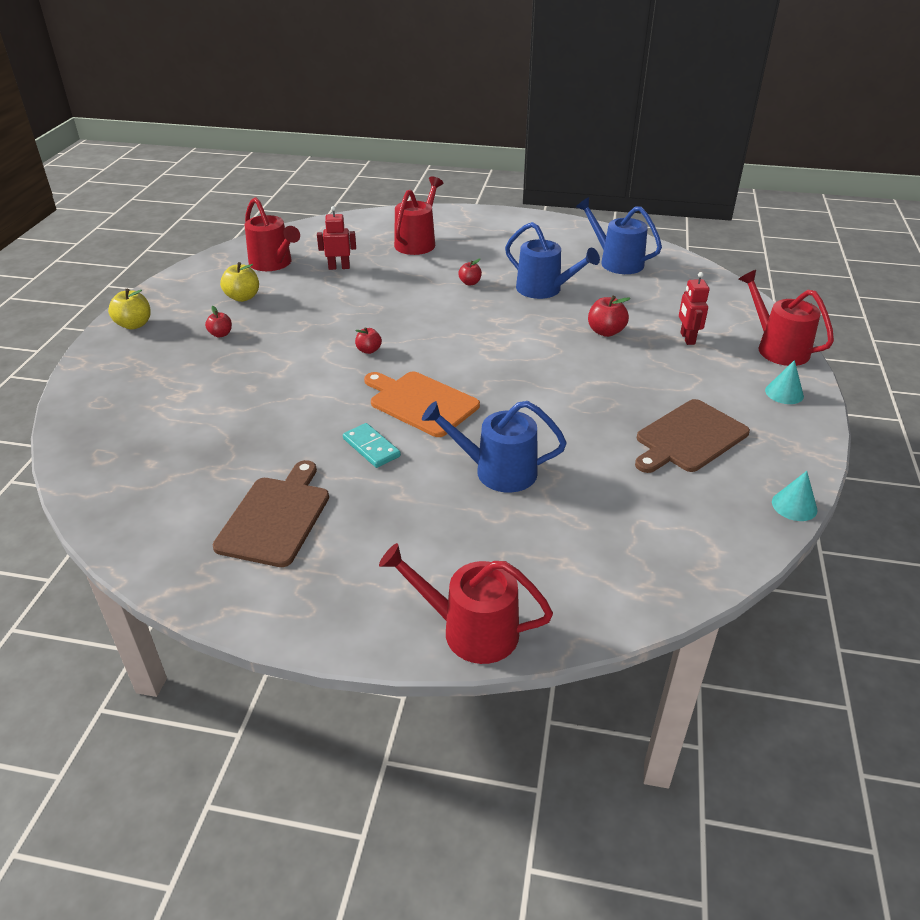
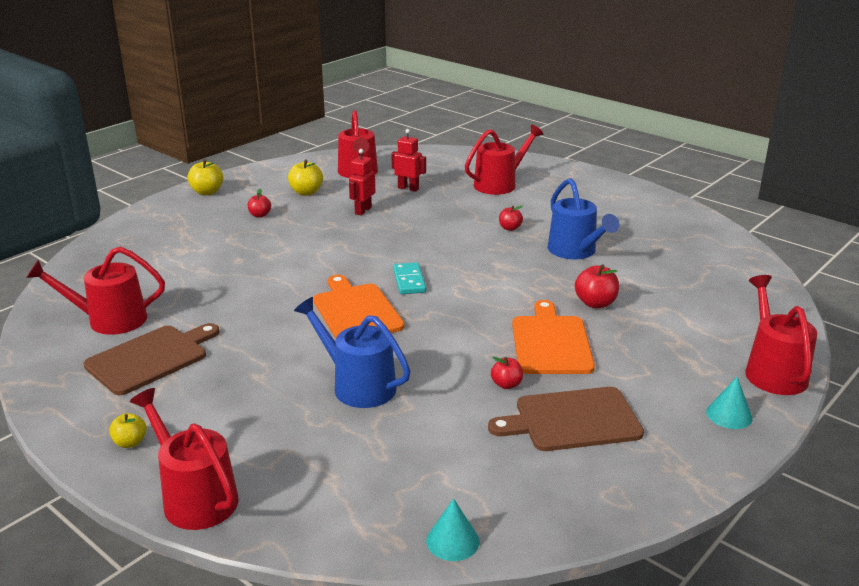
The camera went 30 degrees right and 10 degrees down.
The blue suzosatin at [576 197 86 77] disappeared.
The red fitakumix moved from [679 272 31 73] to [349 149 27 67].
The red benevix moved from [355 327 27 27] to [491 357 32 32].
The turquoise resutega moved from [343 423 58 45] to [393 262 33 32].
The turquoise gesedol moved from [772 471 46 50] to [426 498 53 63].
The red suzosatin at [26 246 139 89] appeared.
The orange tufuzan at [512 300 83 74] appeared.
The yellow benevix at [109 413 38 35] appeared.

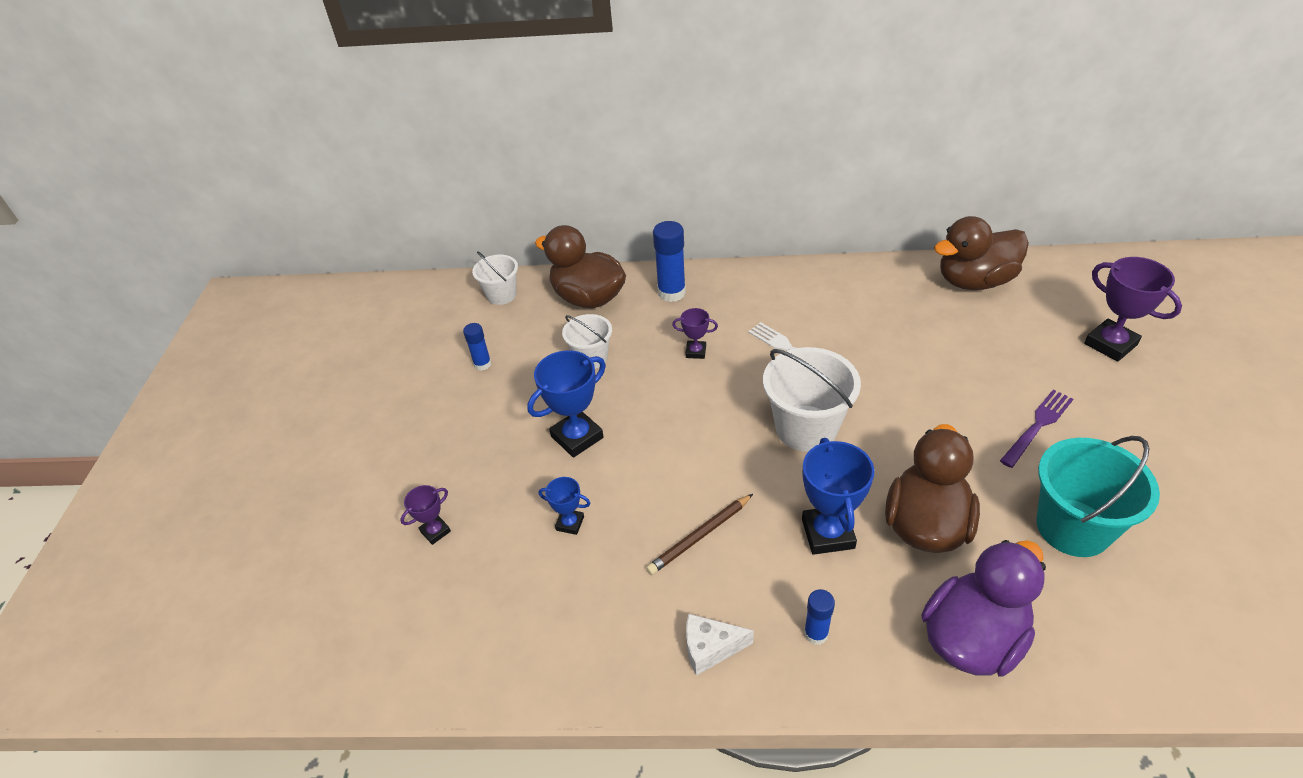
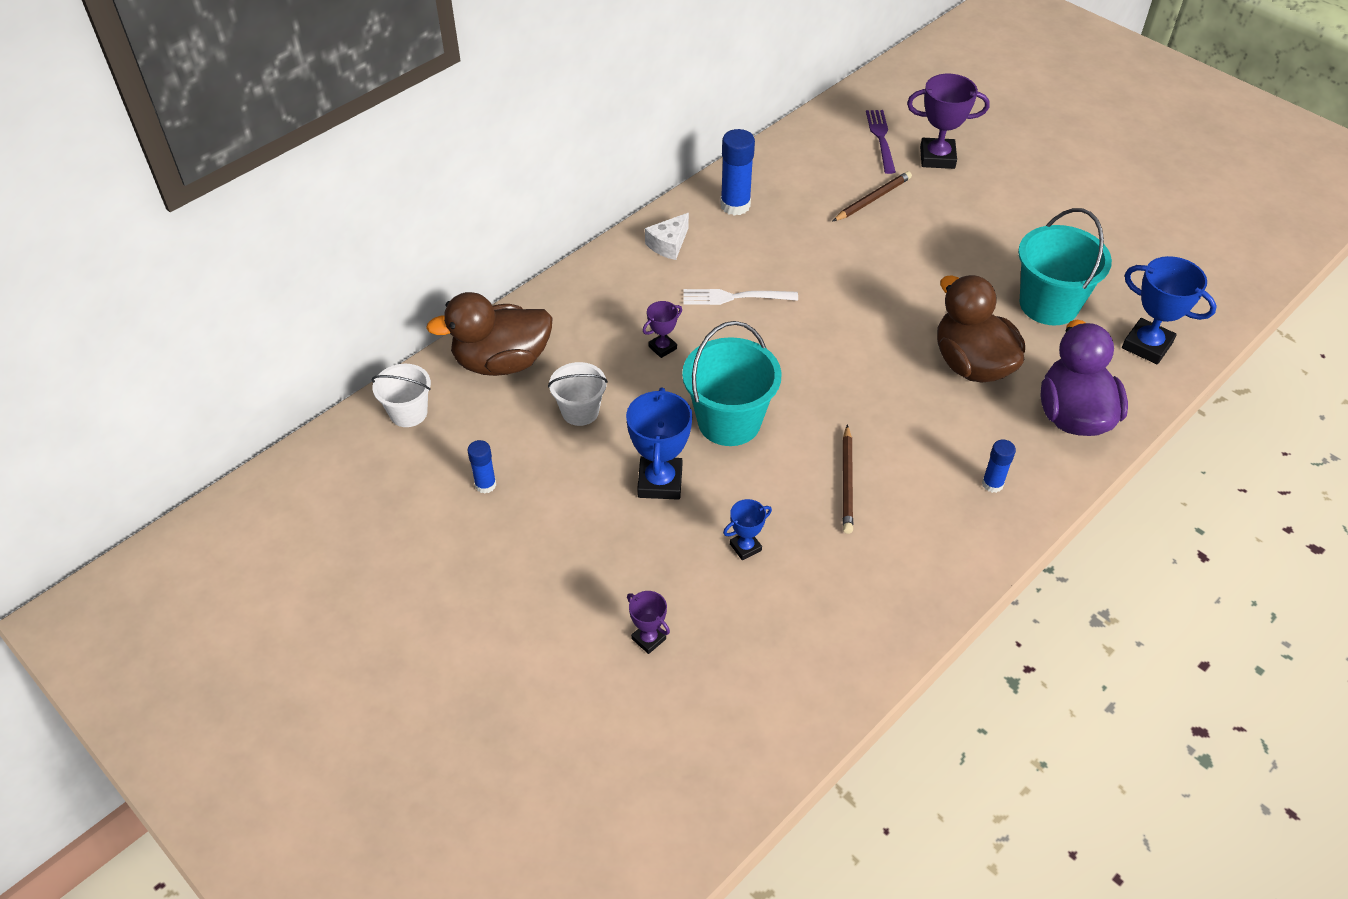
The camera went 50 degrees left and 5 degrees up.
The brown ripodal at [934 216 95 74] disappeared.
The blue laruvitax moved from [653 221 33 81] to [720 129 35 87].
The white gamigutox at [763 347 98 105] disappeared.
The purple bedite moved from [1000 389 73 79] to [866 110 30 64].
The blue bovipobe moved from [802 438 72 117] to [1122 256 95 108].
The purple bovipobe at [400 485 51 60] turned 45 degrees counterclockwise.
The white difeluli moved from [686 614 68 62] to [645 213 44 47].
The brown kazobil at [833 171 79 50] appeared.
The turquoise gamigutox at [682 321 100 125] appeared.

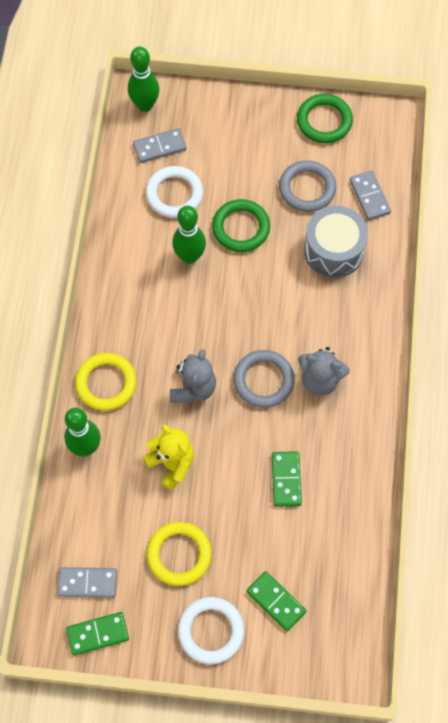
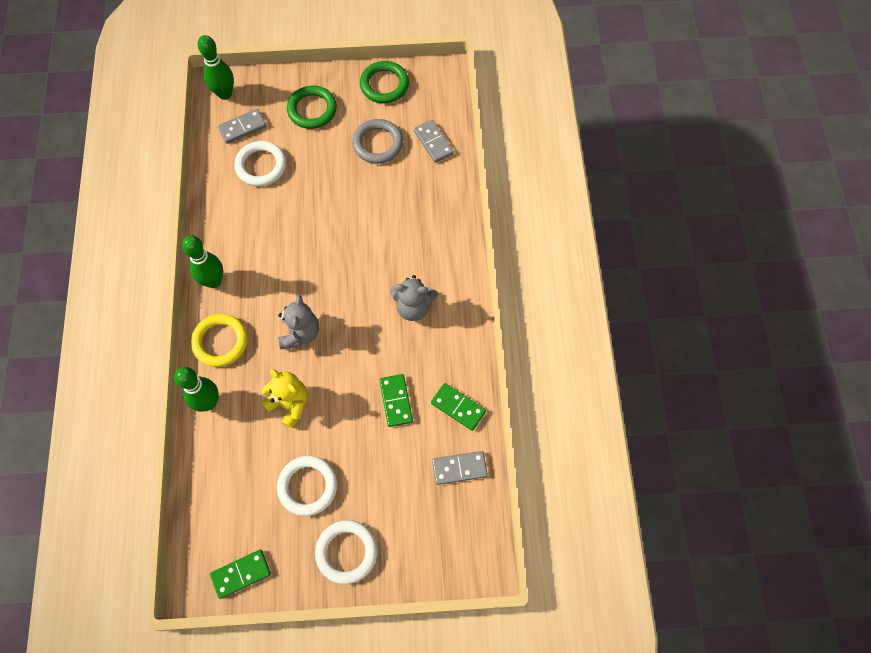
The camera went 10 degrees left and 0 degrees up.
The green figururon moved from [212 199 58 53] to [287 85 50 44].
The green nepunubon moved from [172 206 34 58] to [182 235 41 53].
The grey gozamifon at [304 206 64 72] disappeared.
The grey figururon at [233 350 62 58] disappeared.
The yellow figururon at [147 522 65 64] became the white figururon at [277 456 60 60].
The grey resutega moved from [58 567 59 31] to [432 451 56 34].
The green resutega moved from [246 571 60 60] to [431 383 55 48].

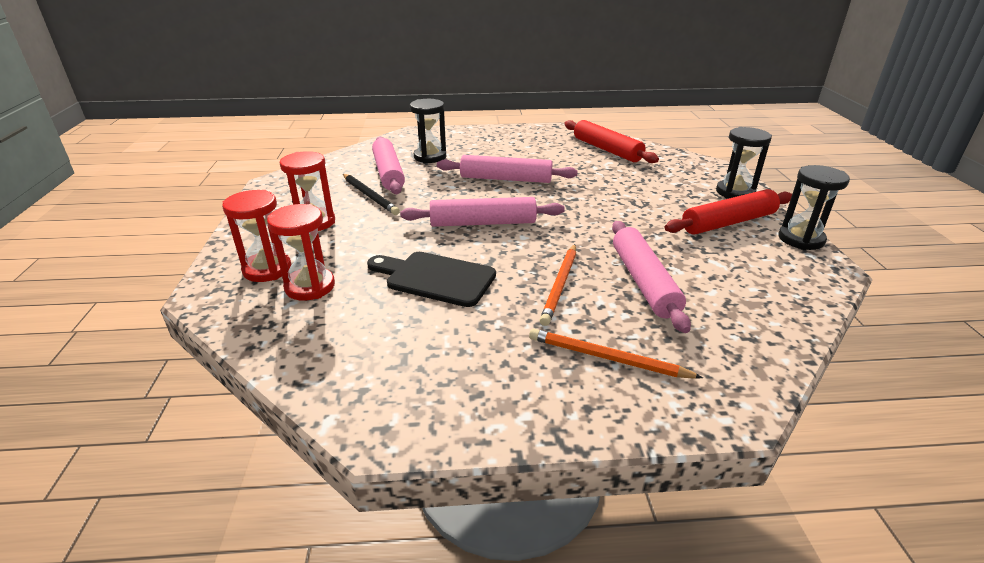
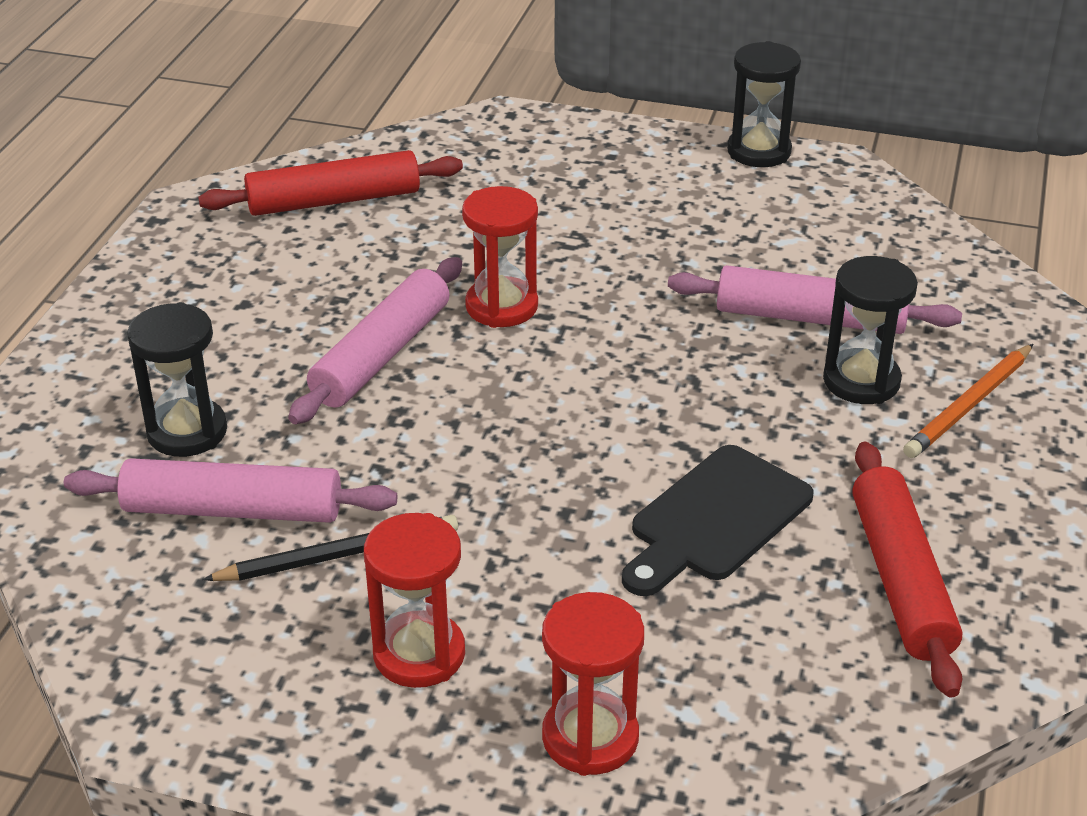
The camera went 70 degrees left and 5 degrees up.
The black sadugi moved from [716 127 56 72] to [823 256 95 148].
The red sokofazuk moved from [664 189 128 46] to [852 442 110 256].
The pink sokofazuk at [400 197 165 30] disappeared.
The red sadugi moved from [267 204 68 97] to [462 186 76 142].
The orange kazobil at [539 244 37 82] disappeared.

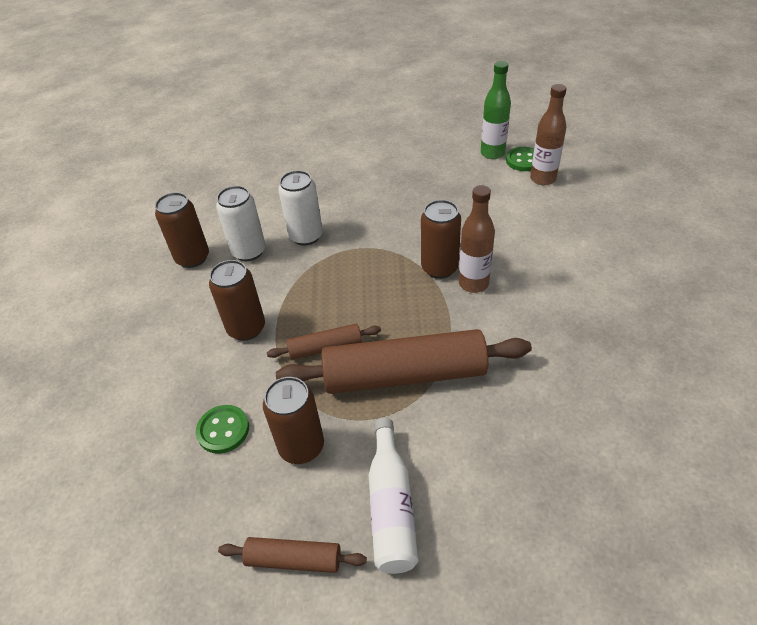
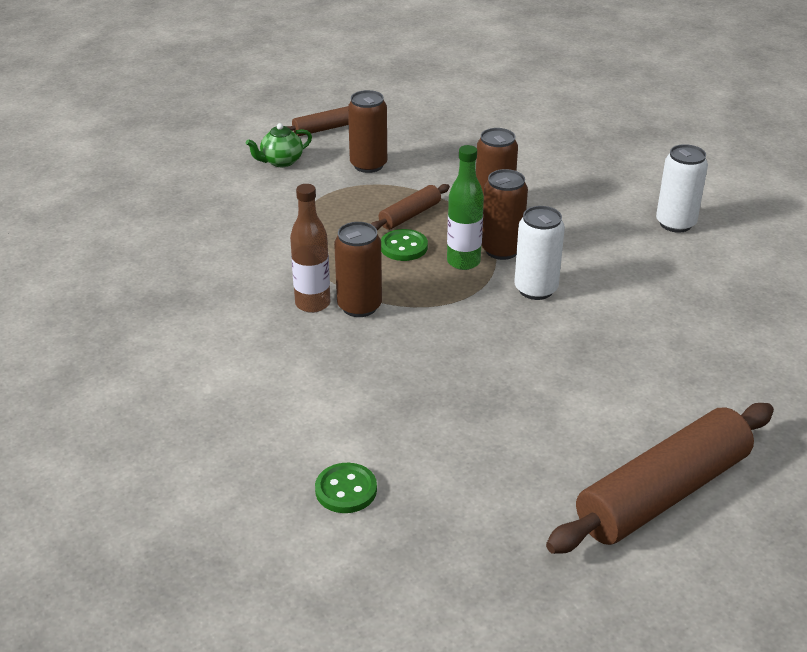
The camera went 145 degrees right and 10 degrees down.
The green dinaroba moved from [481 61 30 98] to [447 145 37 125].
The brown dinaroba at [530 84 37 101] disappeared.
The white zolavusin moved from [216 186 50 75] to [656 144 52 89].
The brown zolavusin moved from [155 192 54 76] to [482 169 46 91].
The brown sokofazuk moved from [276 329 256 65] to [546 403 228 151].
The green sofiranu moved from [196 405 53 49] to [381 229 47 32].
The white dinaroba at [369 418 49 156] was replaced by the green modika at [246 123 66 44].

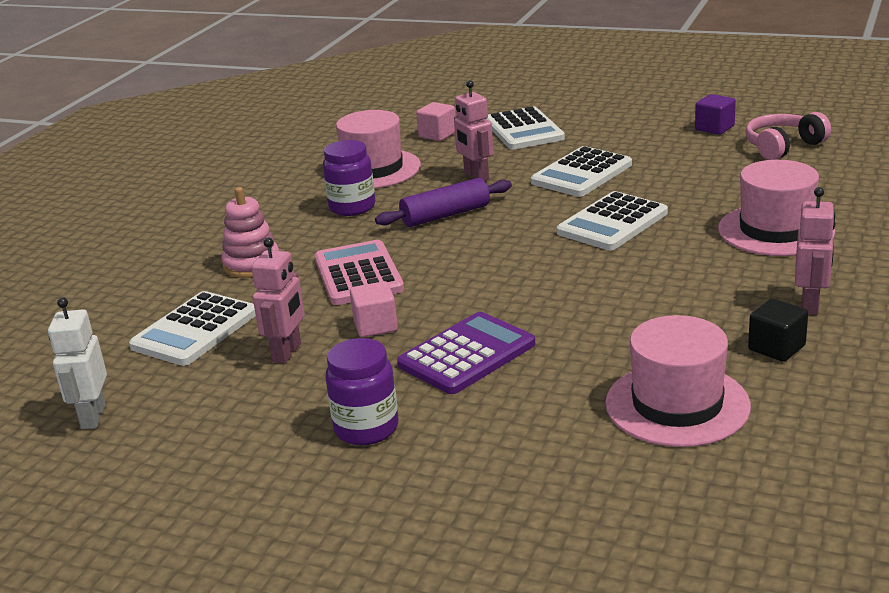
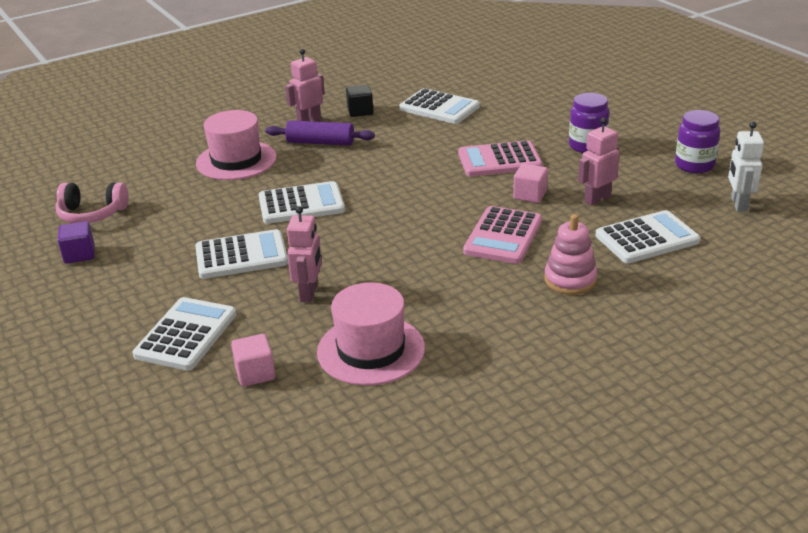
The camera went 145 degrees left and 5 degrees up.
The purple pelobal moved from [323 140 52 76] to [675 110 45 63].
The purple sokofazuk moved from [375 178 137 49] to [265 120 110 26].
The white fitakumix at [48 297 59 133] turned 150 degrees clockwise.
The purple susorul at [397 312 138 82] became the pink susorul at [458 140 85 36].
The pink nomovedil at [605 315 146 132] was replaced by the white susorul at [399 88 81 36].

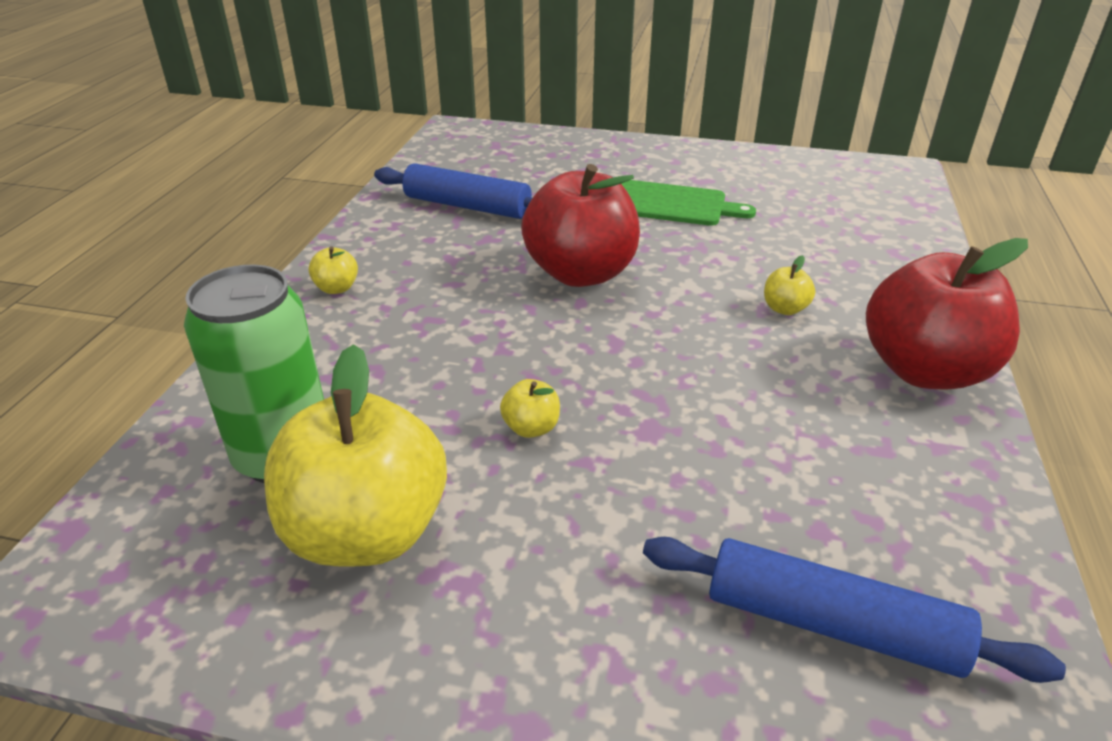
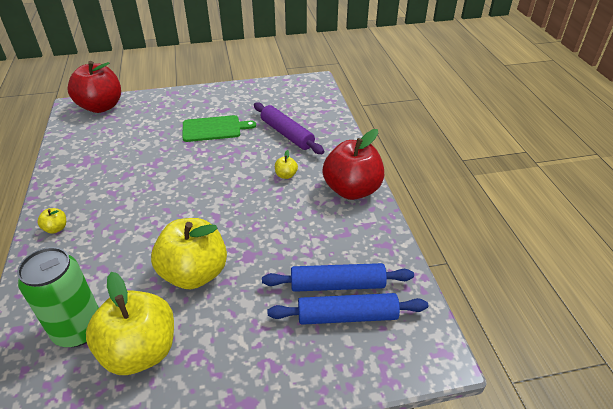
The camera went 25 degrees left and 5 degrees up.
The blue sokofazuk moved from [374 163 158 56] to [262 263 152 29].
The red benevix moved from [521 164 119 123] to [68 61 53 52].
The yellow benevix at [500 379 60 59] changed to 2.49 times the size.
The purple sokofazuk at [254 102 70 52] appeared.

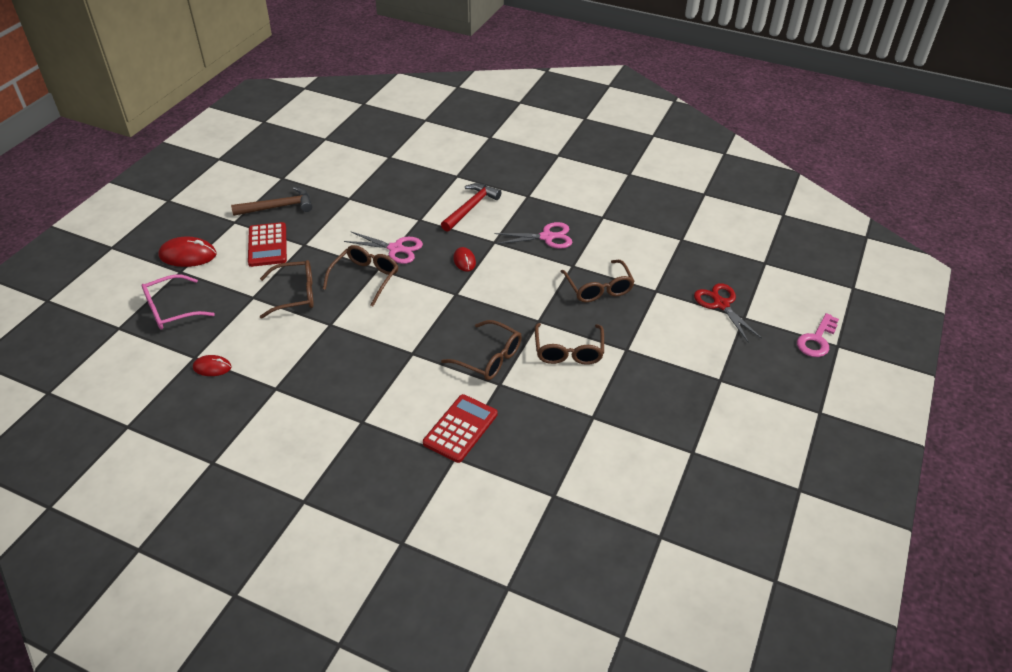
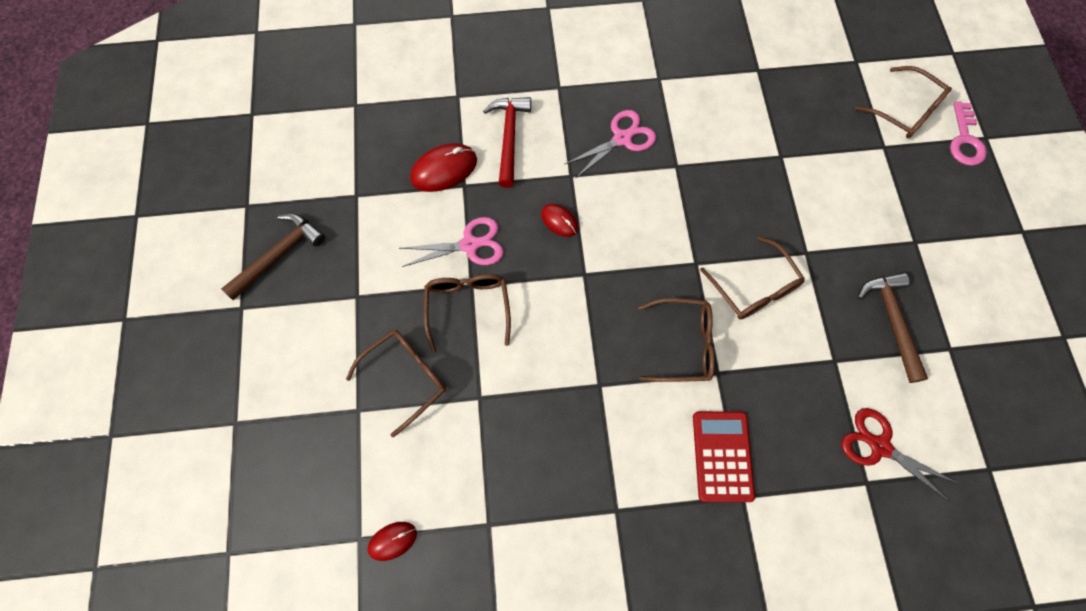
The camera went 30 degrees left and 25 degrees up.
The red susorul at [248 222 39 45] disappeared.
The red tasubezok moved from [158 237 59 30] to [410 143 67 49].
The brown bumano moved from [560 260 75 42] to [855 66 97 72].
The pink bumano at [141 274 74 55] disappeared.
The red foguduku moved from [694 283 68 60] to [841 408 116 94].
The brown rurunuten at [858 272 70 111] appeared.

